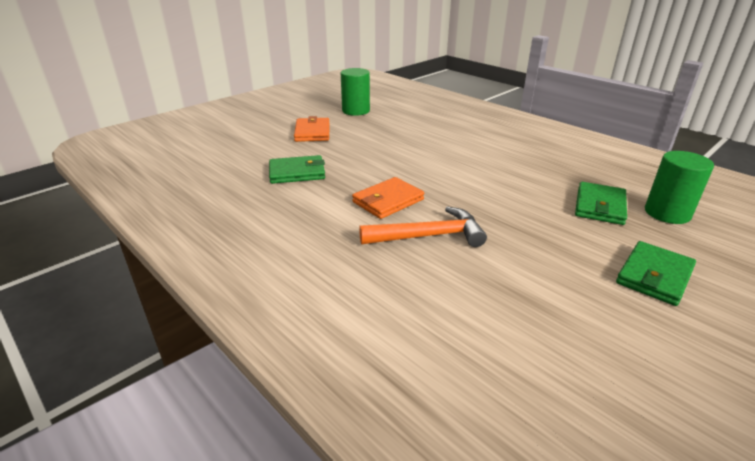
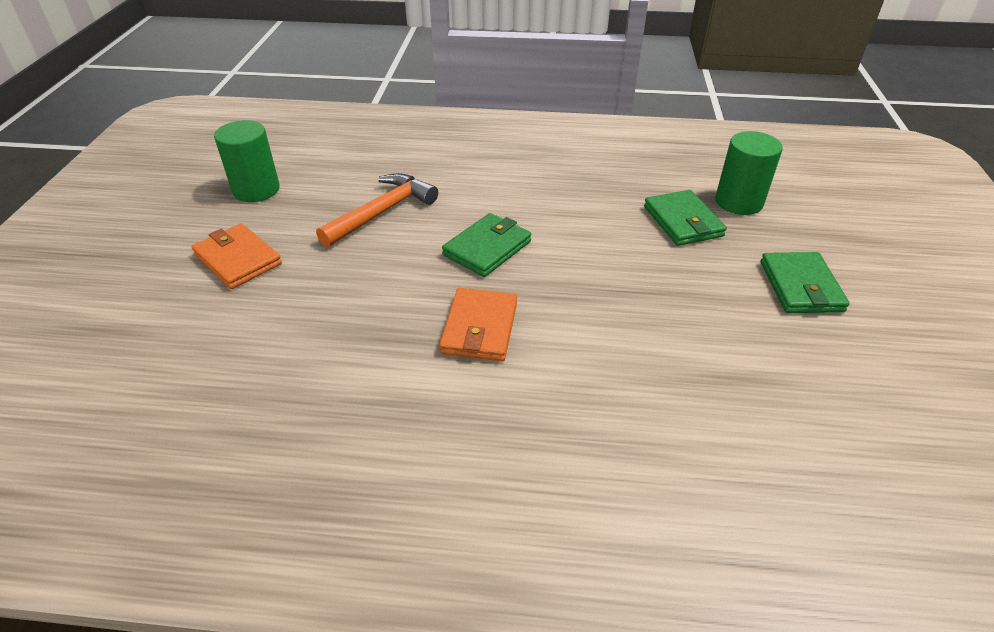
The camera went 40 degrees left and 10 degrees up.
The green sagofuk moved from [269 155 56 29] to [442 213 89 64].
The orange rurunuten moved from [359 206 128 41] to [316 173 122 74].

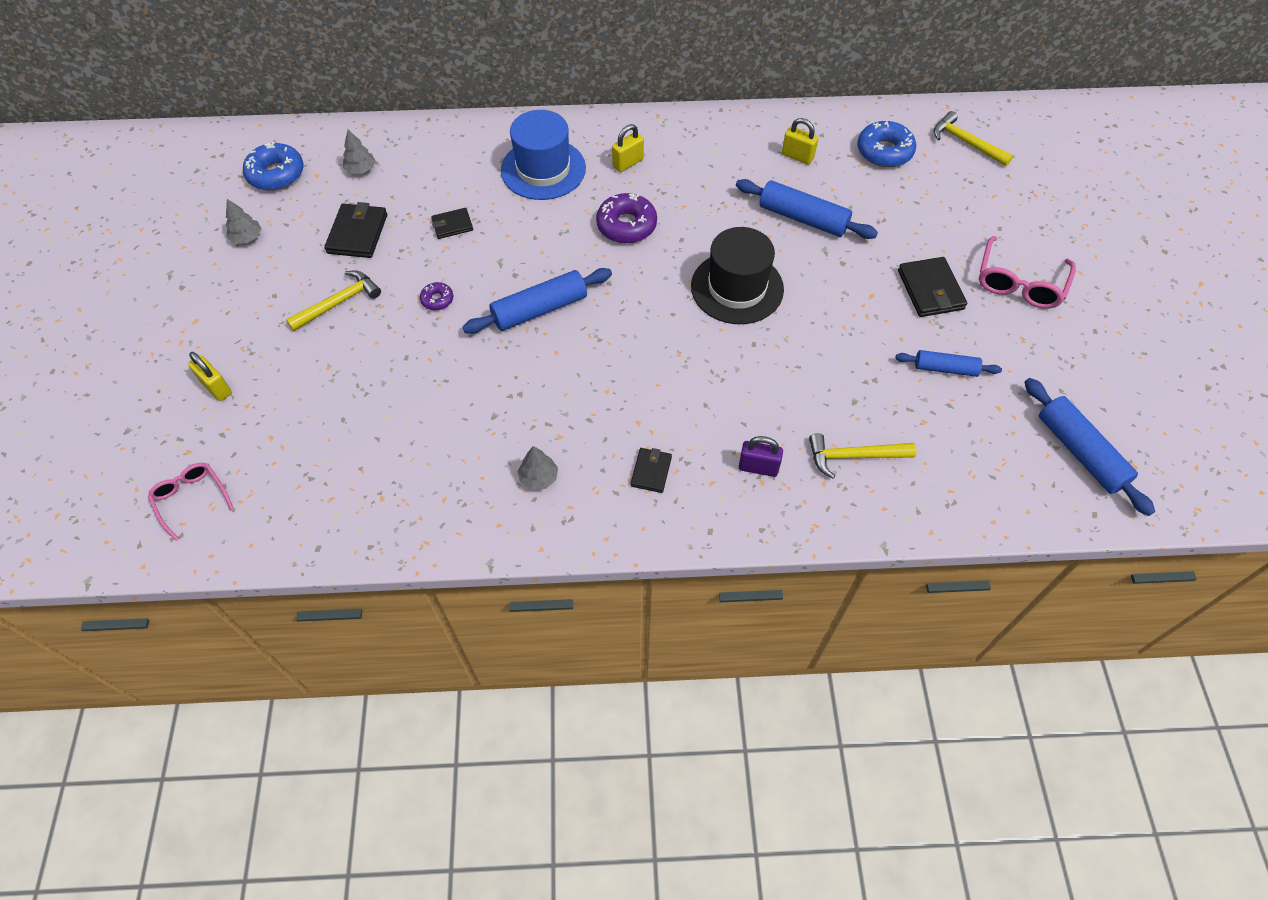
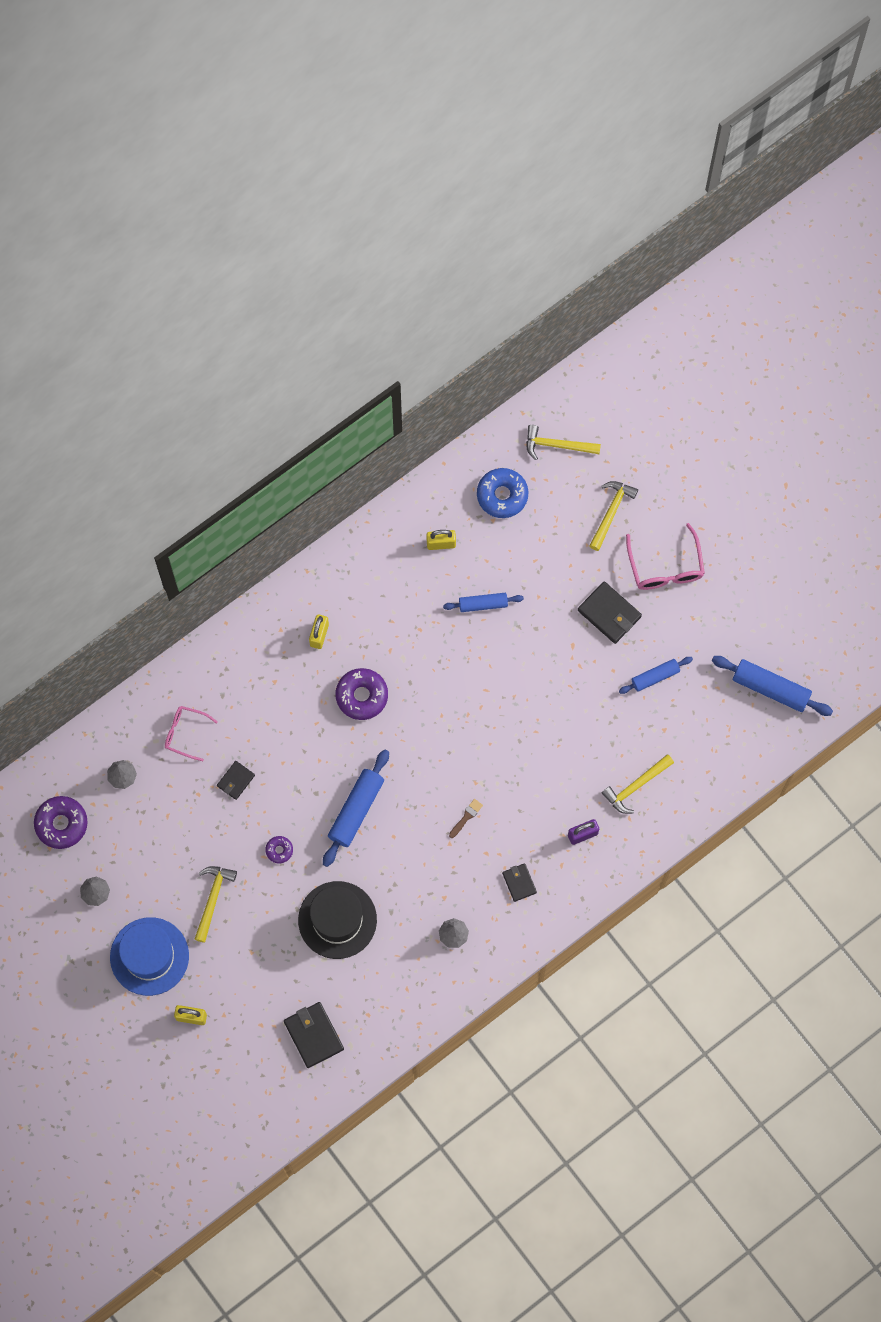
The camera went 35 degrees left and 15 degrees up.
The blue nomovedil moved from [501 110 85 90] to [110 917 79 79].
The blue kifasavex at [243 142 61 49] became the purple kifasavex at [34 796 54 53].
The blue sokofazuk at [736 179 142 60] changed to 0.62 times the size.
The black sagofuk moved from [324 202 63 56] to [284 1002 60 66].
The black nomovedil moved from [691 227 93 97] to [298 881 79 78].
The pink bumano moved from [148 463 86 78] to [165 706 53 55].
The yellow rurunuten at [589 481 49 70] appeared.
The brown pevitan at [449 799 34 39] appeared.

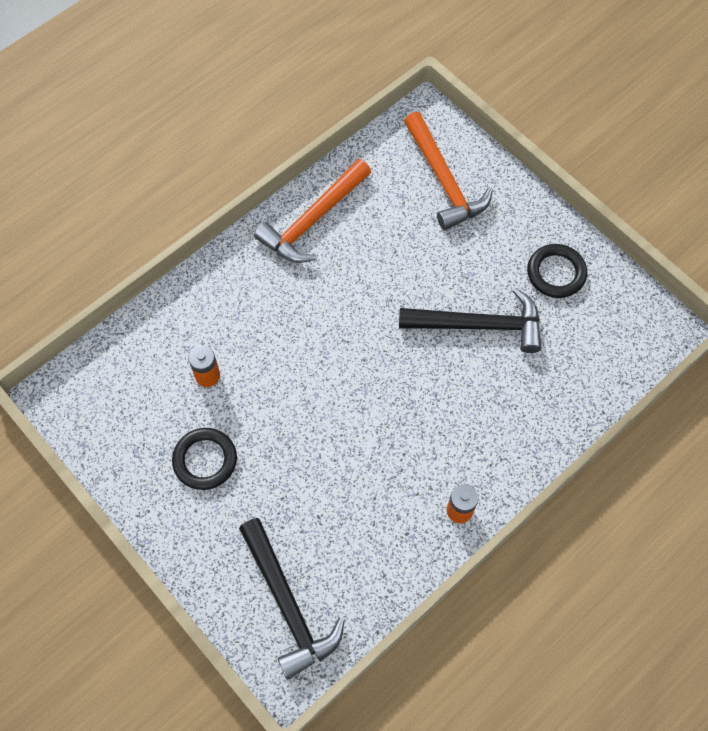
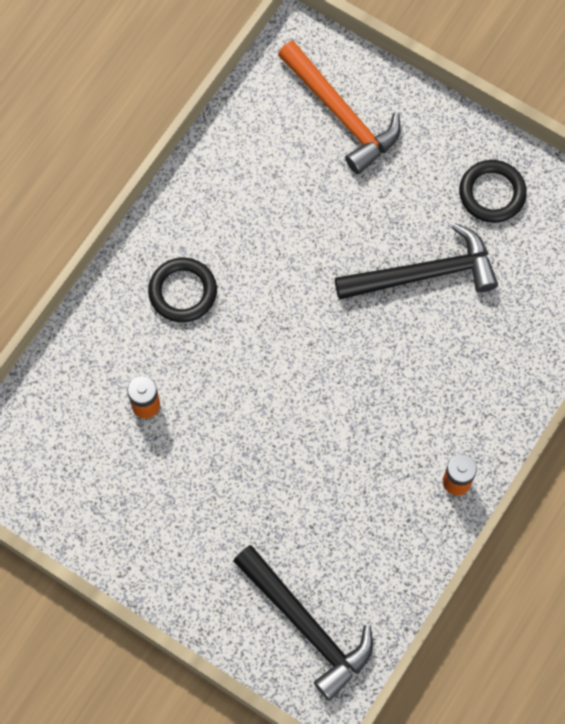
The camera went 15 degrees left and 5 degrees up.
The orange rurunuten at [254 159 117 104] disappeared.
The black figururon moved from [172 428 65 62] to [148 258 69 65].

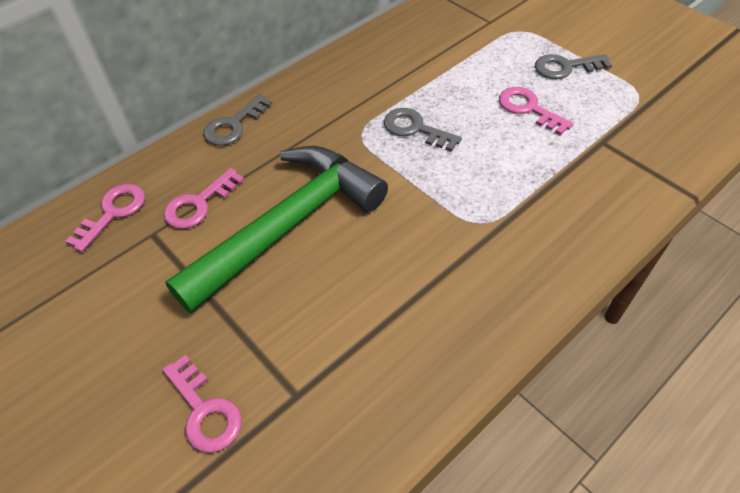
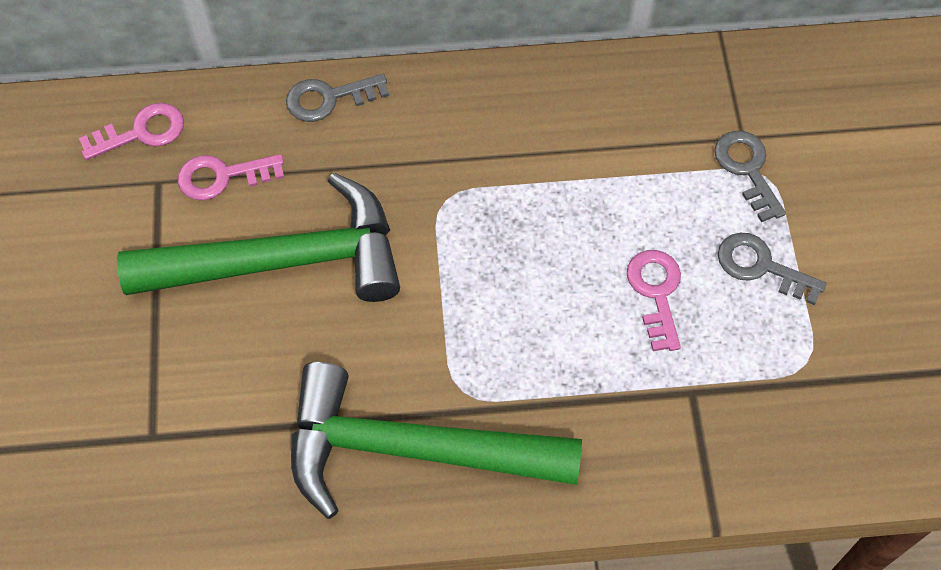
The camera went 35 degrees right and 10 degrees up.
The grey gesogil moved from [384 108 78 44] to [714 131 72 91].
The pink gesogil at [162 355 80 98] disappeared.
The green rurunuten at [291 362 291 157] appeared.

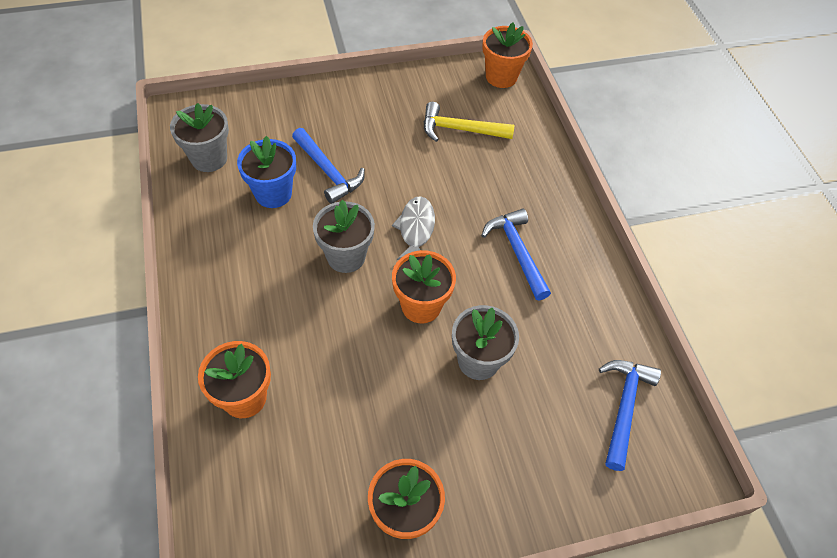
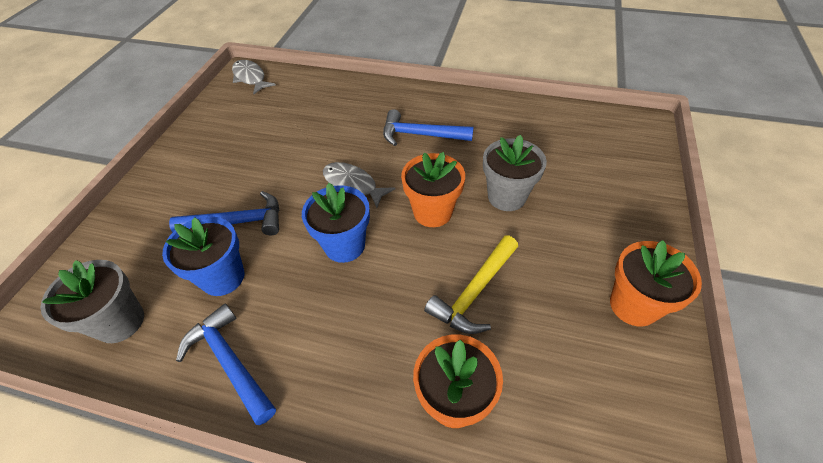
The camera went 55 degrees left and 5 degrees down.
The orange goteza at [482 23 51 65] was replaced by the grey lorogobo at [232 60 44 34].
The yellow rurunuten moved from [424 102 91 40] to [424 235 94 99].
The grey goteza at [313 200 62 73] became the blue goteza at [302 183 68 80].
The blue rurunuten moved from [599 360 62 111] to [176 303 100 122].

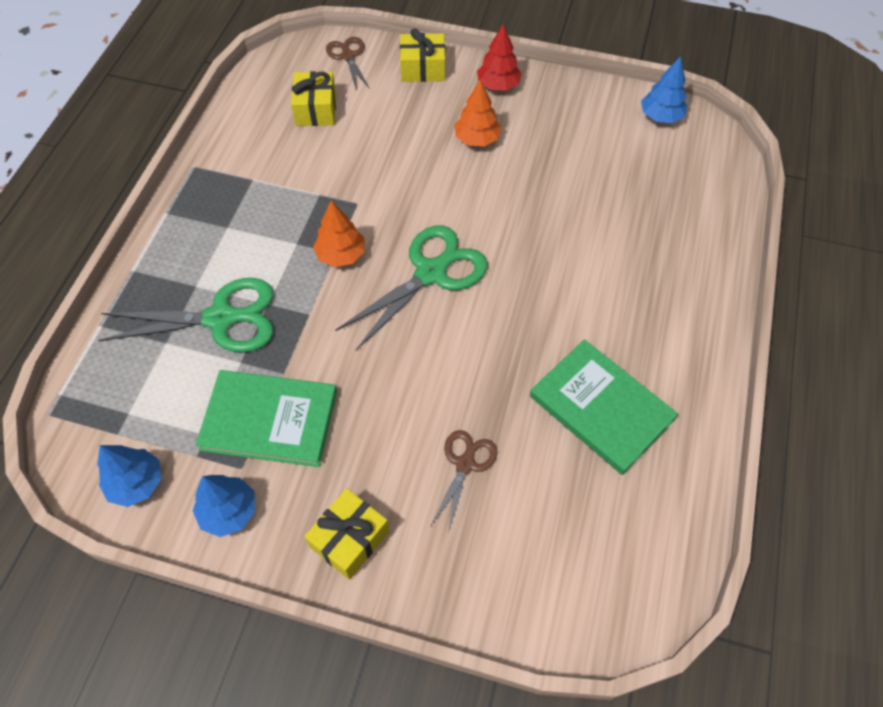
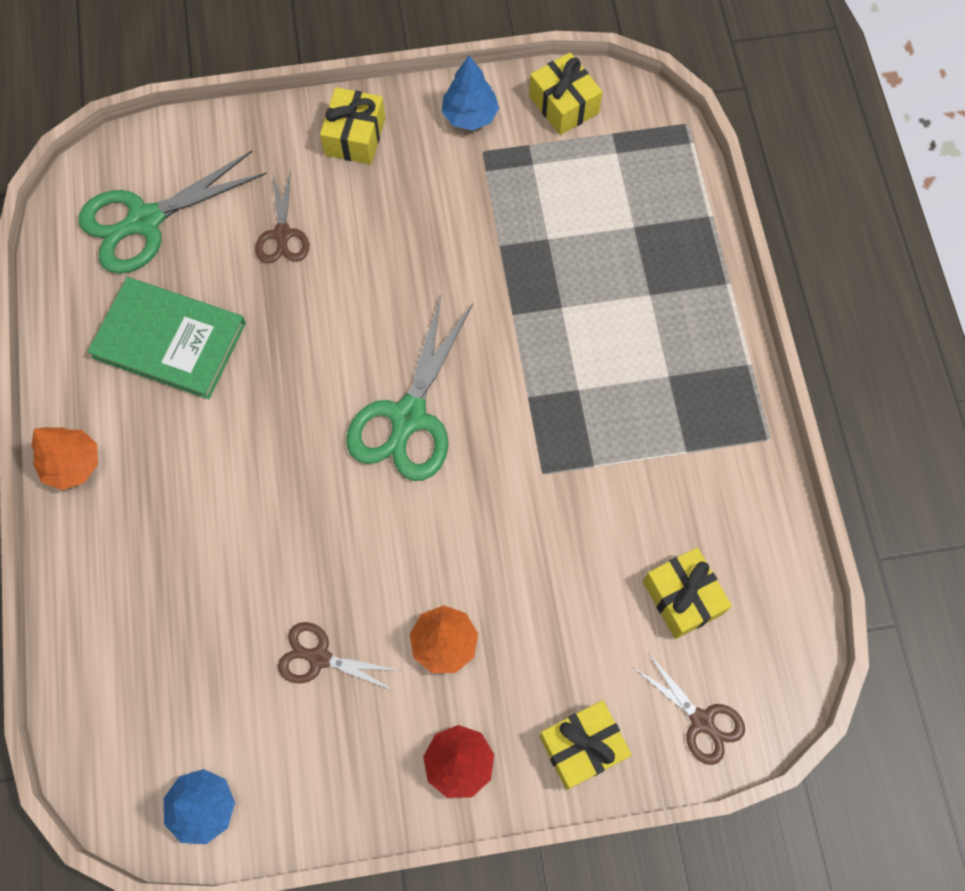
The camera went 155 degrees right and 10 degrees up.
The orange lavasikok moved from [313 200 52 67] to [31 427 67 63].
The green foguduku moved from [99 278 174 75] to [79 150 188 124].
The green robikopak at [196 370 141 97] disappeared.
The blue lavasikok at [97 445 64 62] was replaced by the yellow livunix at [529 52 73 83].
The brown foguduku at [278 622 123 69] appeared.

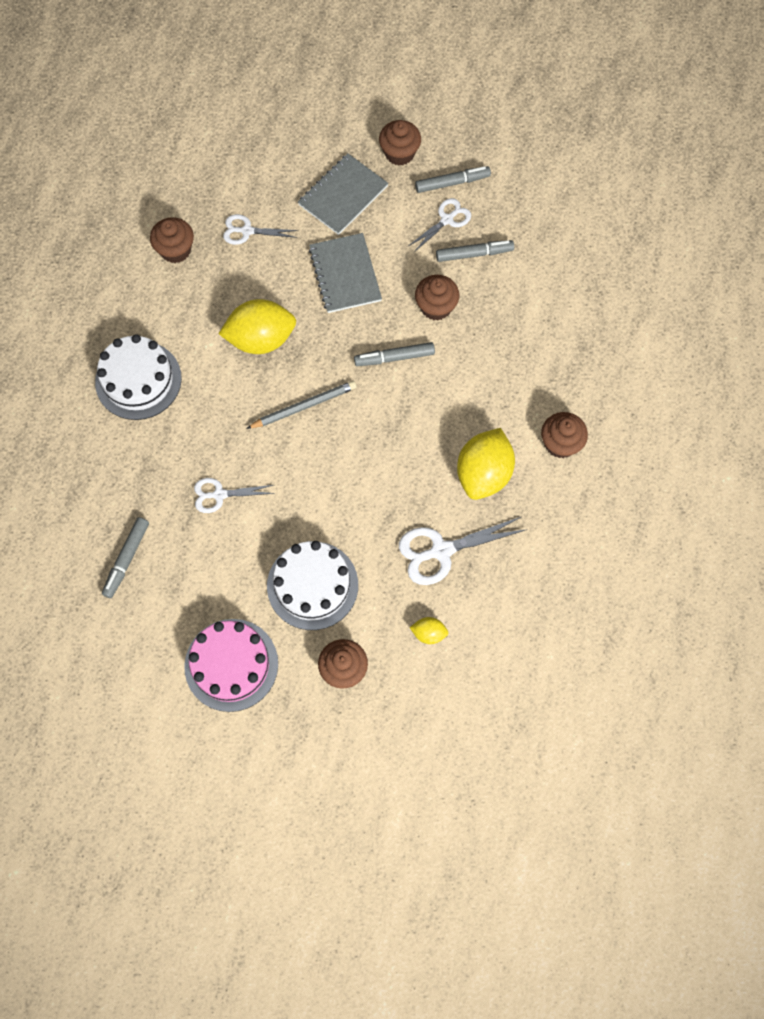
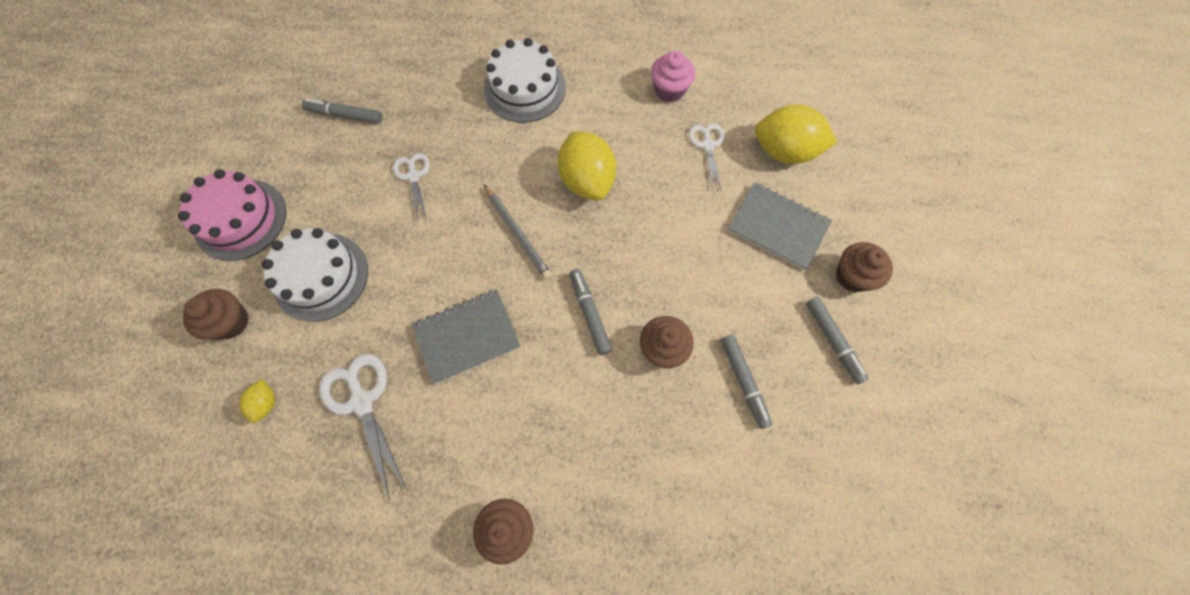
The camera went 80 degrees right and 0 degrees up.
The white foguduku at [409 198 62 54] disappeared.
The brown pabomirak at [150 217 44 46] became the pink pabomirak at [651 51 44 51].
The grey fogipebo moved from [309 233 73 80] to [412 289 109 95].
The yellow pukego moved from [457 428 58 72] to [755 105 82 59].

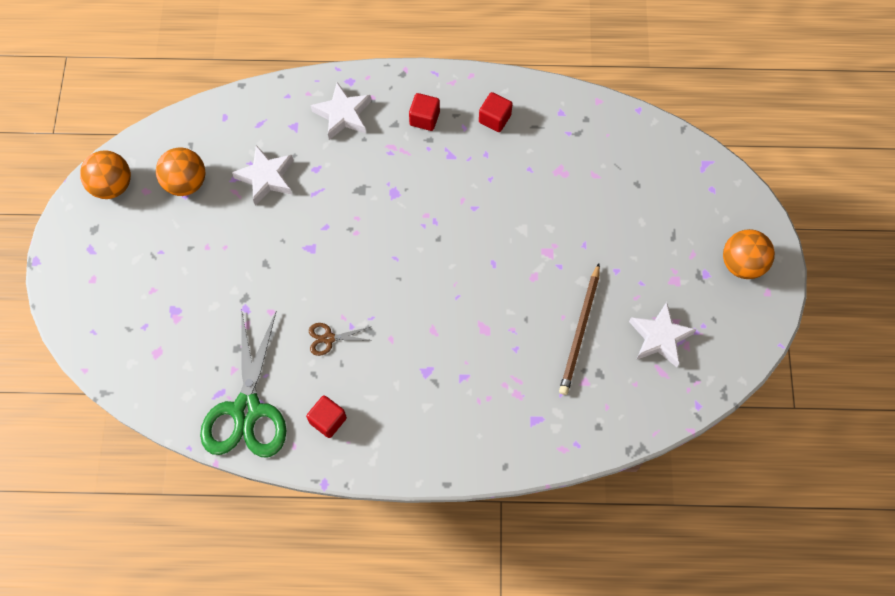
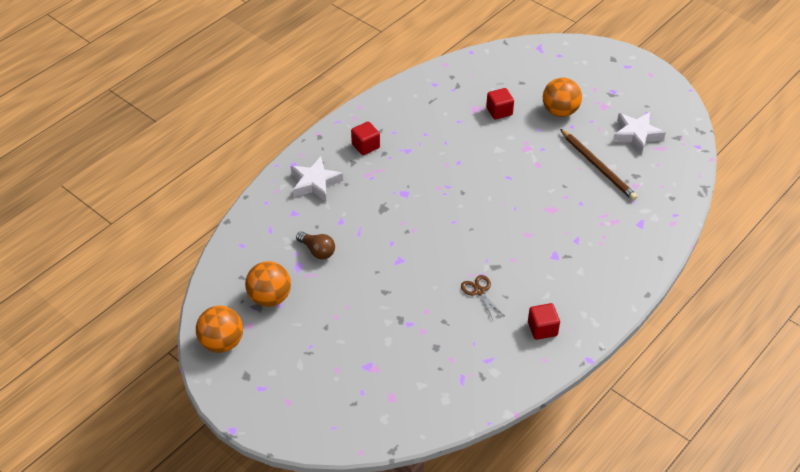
The camera went 50 degrees left and 20 degrees down.
The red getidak moved from [479 92 33 40] to [486 88 28 32].
The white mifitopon at [232 145 62 60] was replaced by the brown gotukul at [296 231 39 29].
The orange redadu moved from [723 229 52 50] to [543 78 39 39].
The green foguduku at [200 309 87 148] disappeared.
The brown foguduku at [309 323 64 33] turned 120 degrees clockwise.

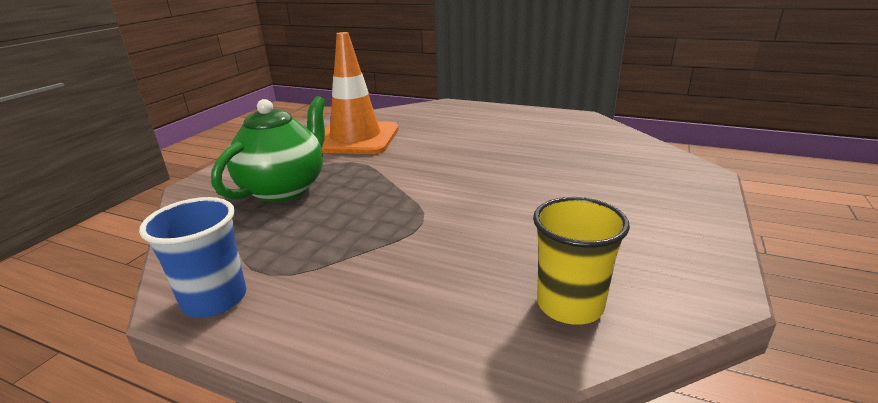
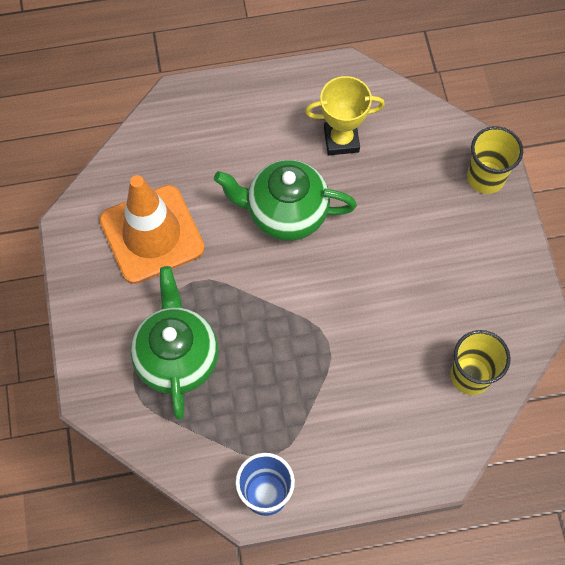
The camera went 35 degrees left and 40 degrees up.
The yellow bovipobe at [305 76 80 79] appeared.
The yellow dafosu at [467 126 56 68] appeared.
The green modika at [214 160 143 81] appeared.

